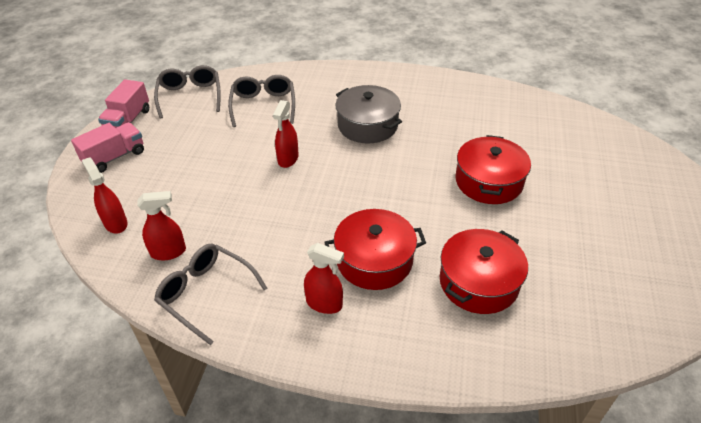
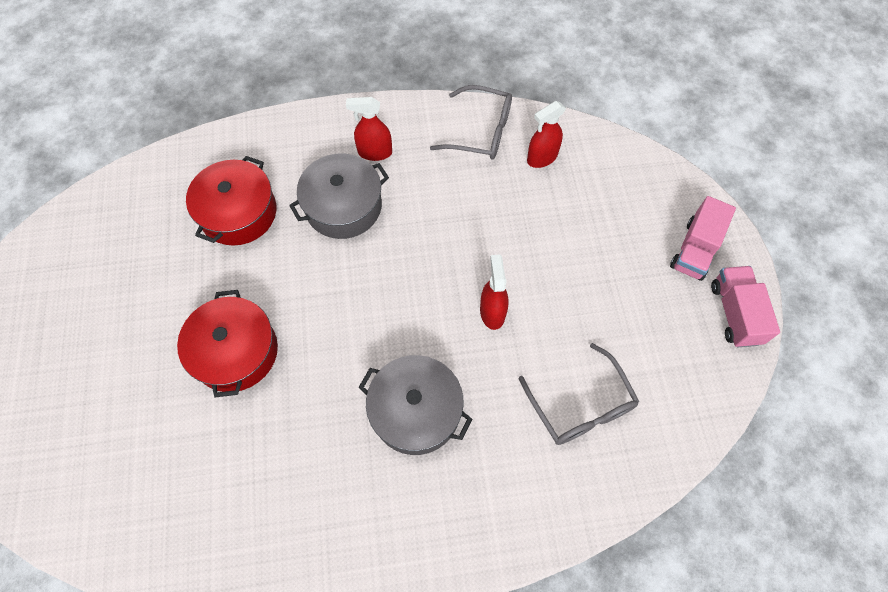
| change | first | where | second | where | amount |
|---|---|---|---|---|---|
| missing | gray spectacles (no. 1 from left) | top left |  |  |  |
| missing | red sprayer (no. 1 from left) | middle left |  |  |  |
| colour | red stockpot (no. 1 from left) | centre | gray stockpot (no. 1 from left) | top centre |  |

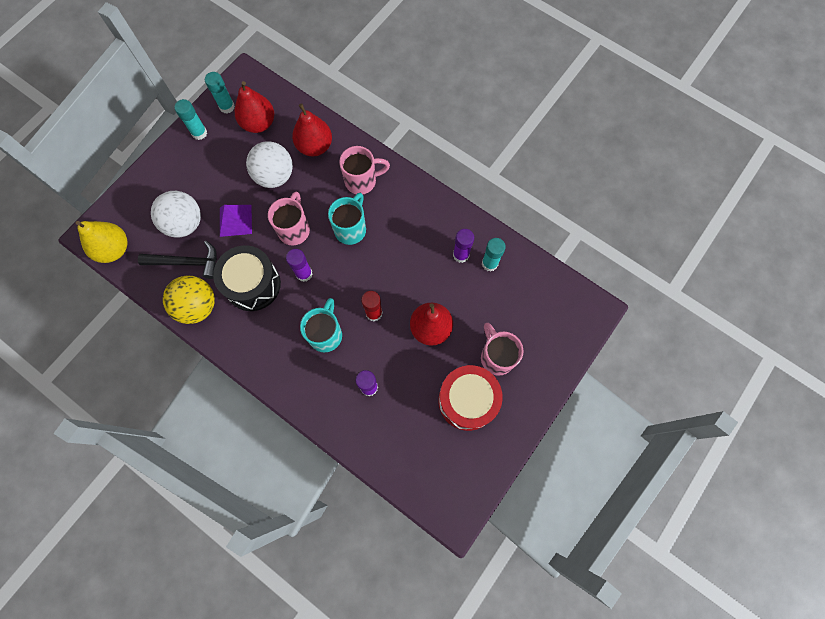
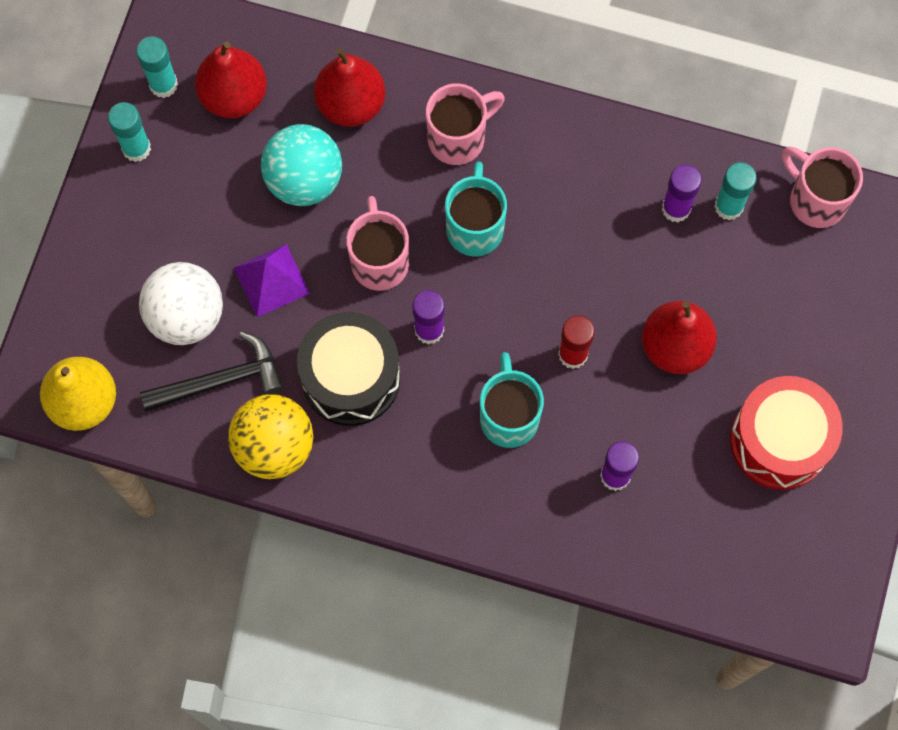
| change | first | where | second | where | amount |
|---|---|---|---|---|---|
| colour | pure white play ball (no. 2 from left) | top left | teal play ball | top centre |  |
| relocated | rose-pink tea mug (no. 3 from left) | centre |  | top right |  |

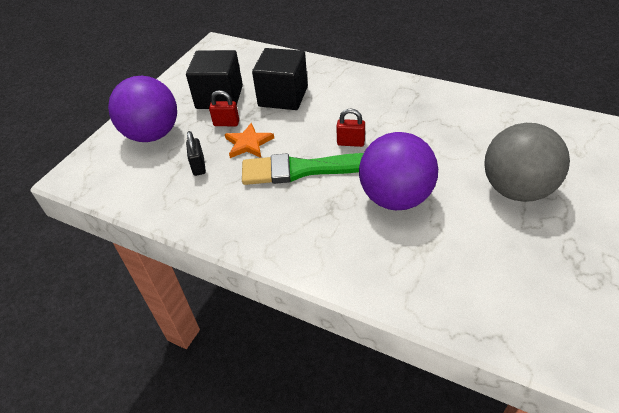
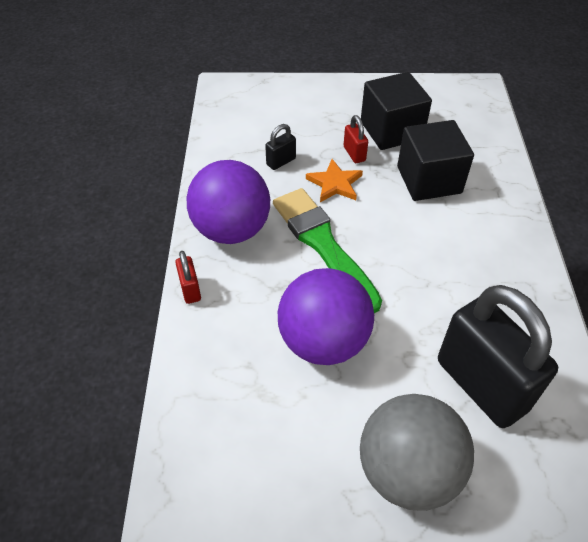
| change | first | where | second | where | amount |
|---|---|---|---|---|---|
| relocated | violet play ball (no. 1 from left) | top left |  | centre |  |
| relocated | red lock (no. 2 from left in the first image) | top centre | red lock (no. 1 from left) | middle left |  |
| appeared |  |  | jet-black lock (no. 2 from left) | middle right |  |

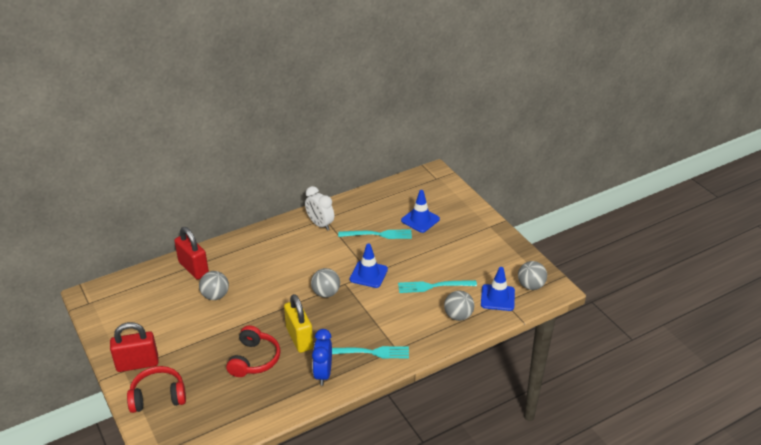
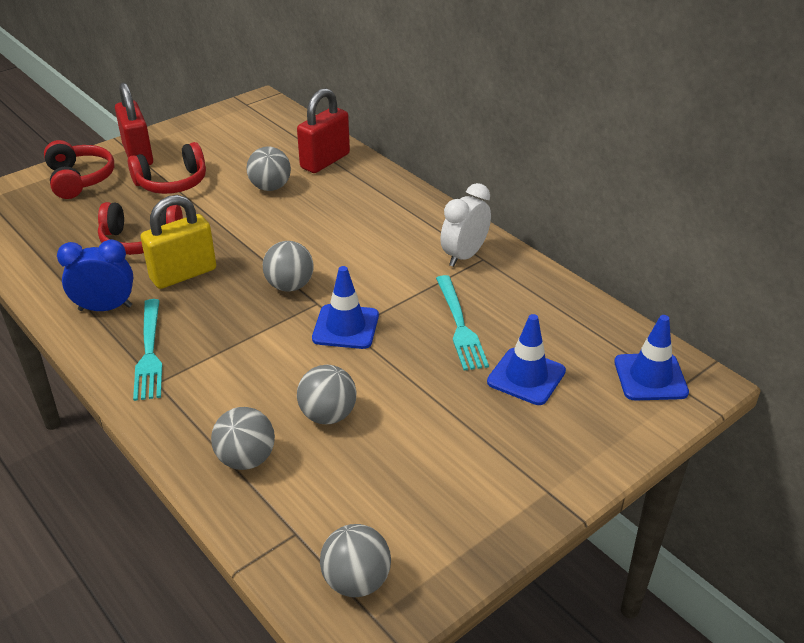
| change | first | where | second | where | amount |
|---|---|---|---|---|---|
| relocated | royal blue road cone (no. 3 from left) | centre |  | middle right |  |
| exchanged | teal table fork (no. 3 from left) | centre | gray play ball (no. 4 from left) | centre |  |
| appeared |  |  | red over-ear headphones (no. 3 from left) | top left |  |

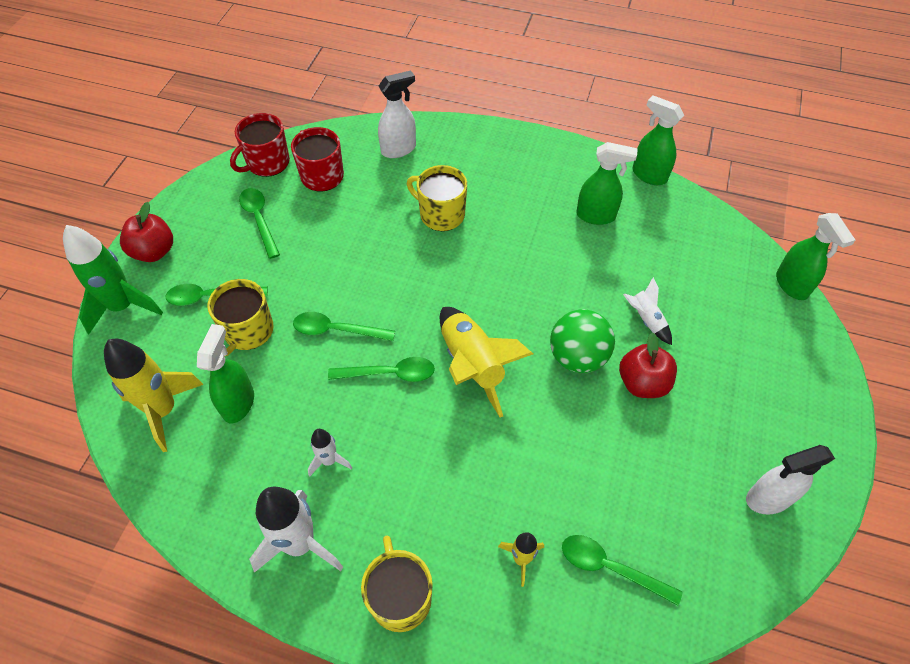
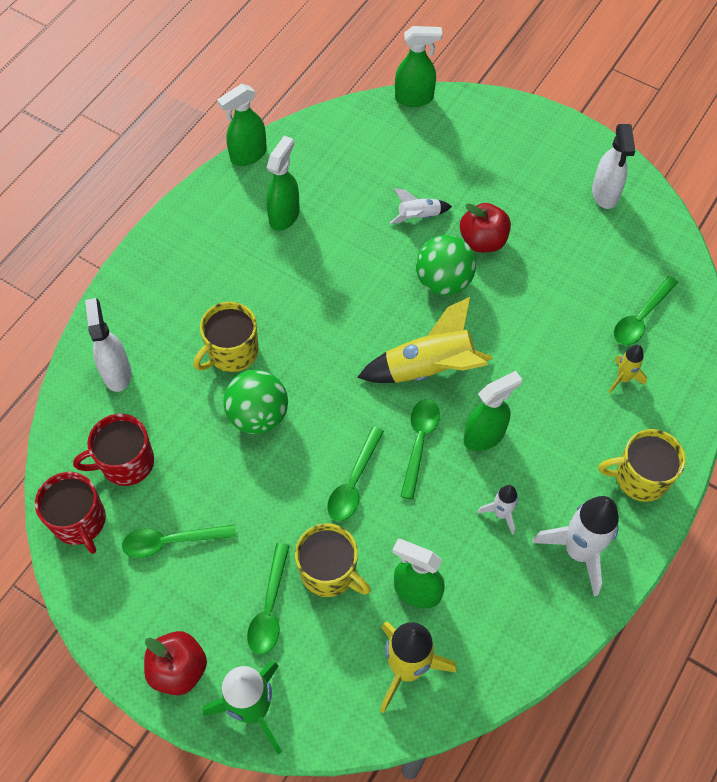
| change | first | where | second | where | amount |
|---|---|---|---|---|---|
| appeared |  |  | emerald play ball (no. 1 from left) | centre |  |
| appeared |  |  | emerald sprayer (no. 5 from left) | middle right |  |

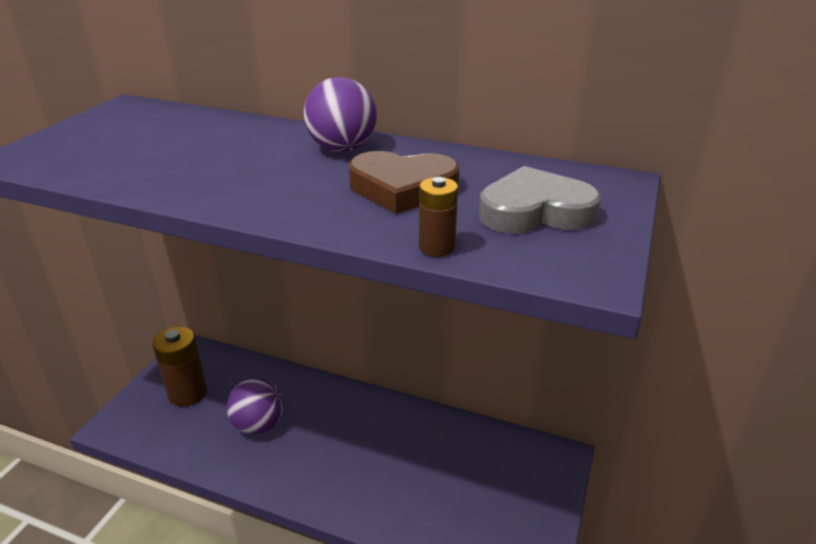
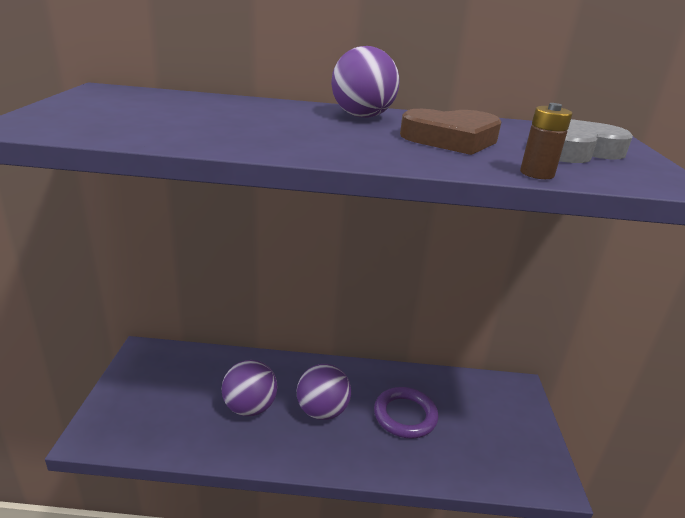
| change | first | where | second | where | amount |
|---|---|---|---|---|---|
| missing | brown AA battery (no. 1 from left) | bottom left |  |  |  |
| appeared |  |  | violet play ball (no. 2 from left) | bottom centre |  |
| appeared |  |  | violet torus | bottom centre |  |

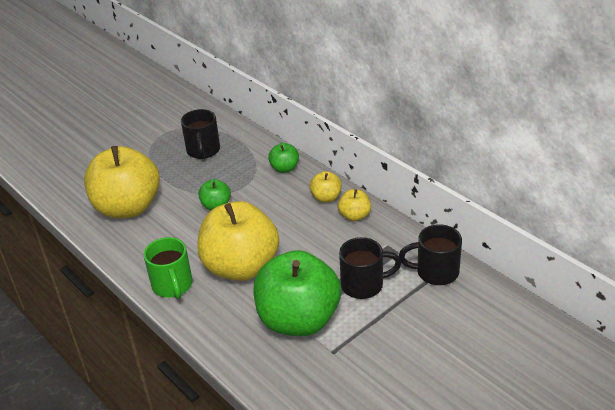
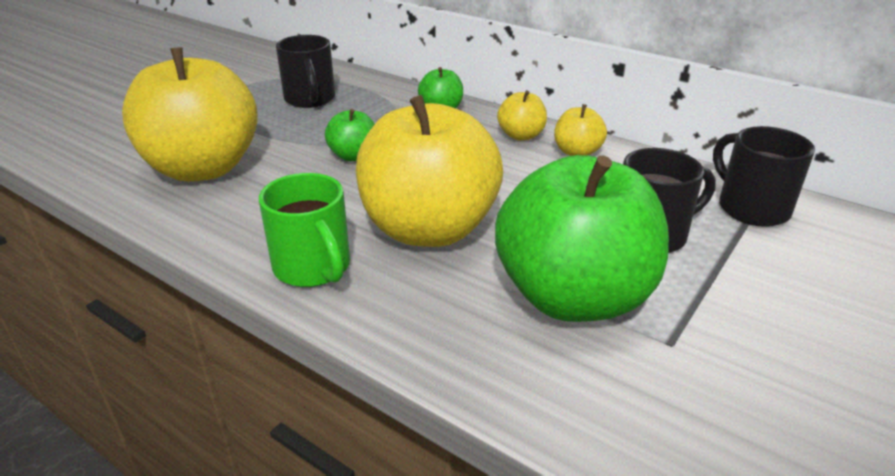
| change | first | where | second | where | amount |
|---|---|---|---|---|---|
| spun | jet-black tea mug (no. 3 from left) | middle right |  | middle right | 75 degrees clockwise |

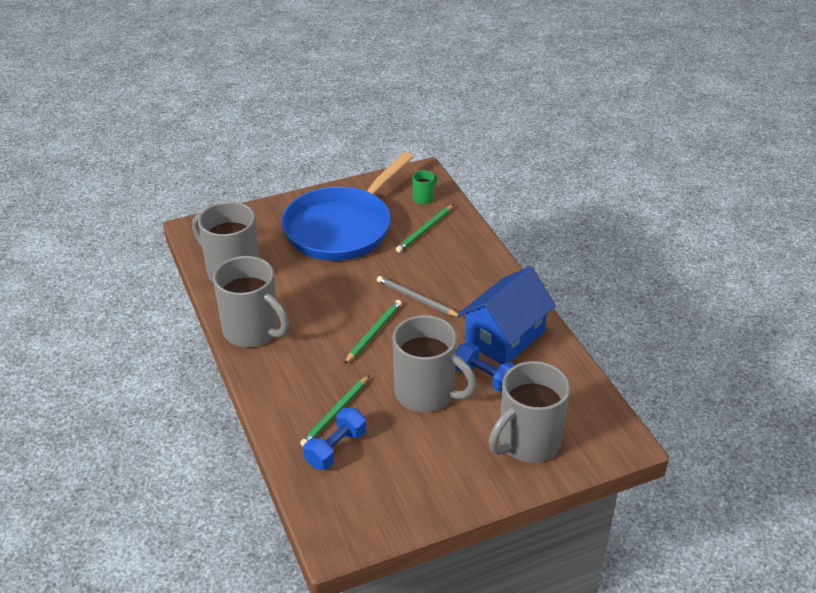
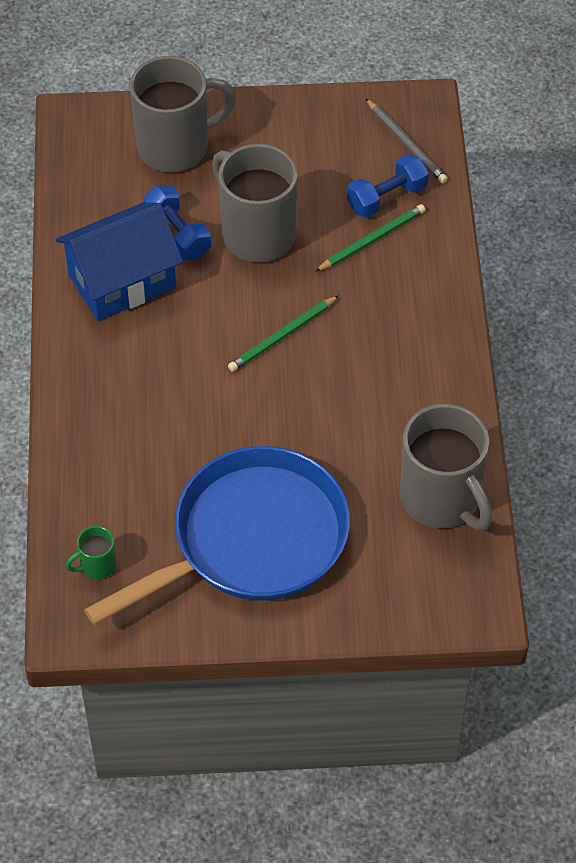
| change | first | where | second | where | amount |
|---|---|---|---|---|---|
| missing | emerald pencil (no. 3 from left) | centre |  |  |  |
| missing | gray tea mug (no. 2 from left) | middle left |  |  |  |
| relocated | gray pencil | centre |  | top right |  |

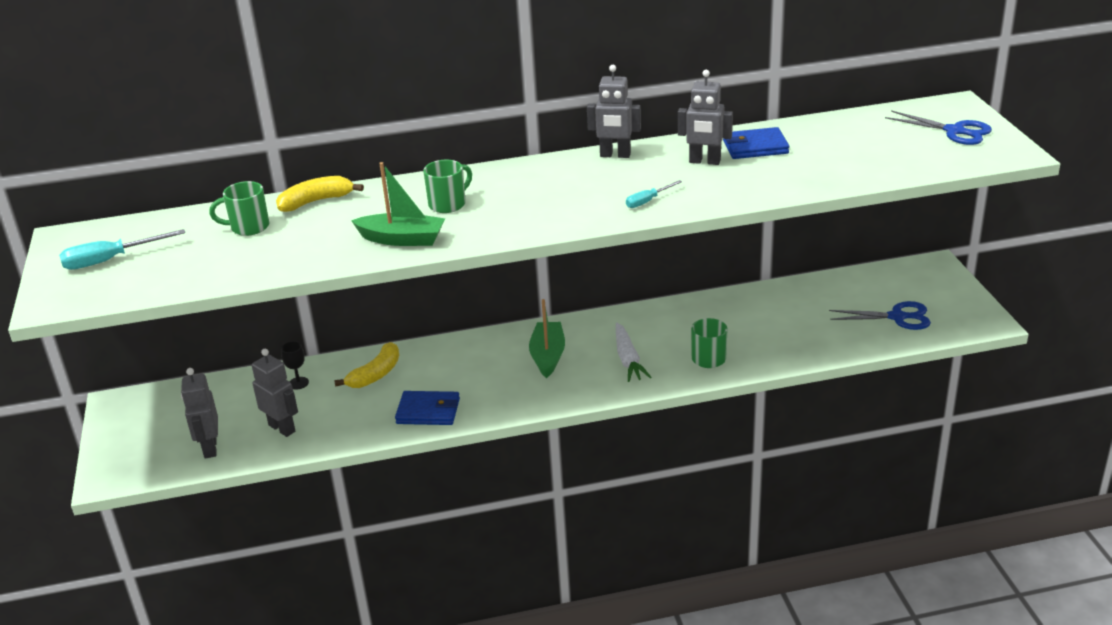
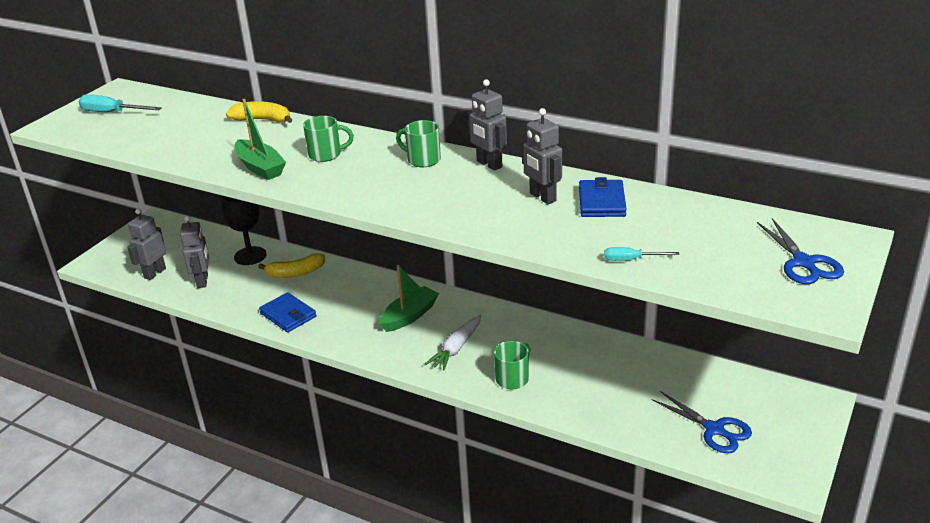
| change | first | where | second | where | amount |
|---|---|---|---|---|---|
| spun | royal blue wallet (no. 2 from left) | top right |  | centre | 60 degrees clockwise |
| relocated | teal screwdriver (no. 2 from left) | top centre |  | middle right |  |
| relocated | emerald tea mug (no. 1 from left in the first image) | top left | emerald tea mug (no. 2 from left) | top centre |  |
| size | jet-black goblet | middle left |  | middle left | x2.02 |

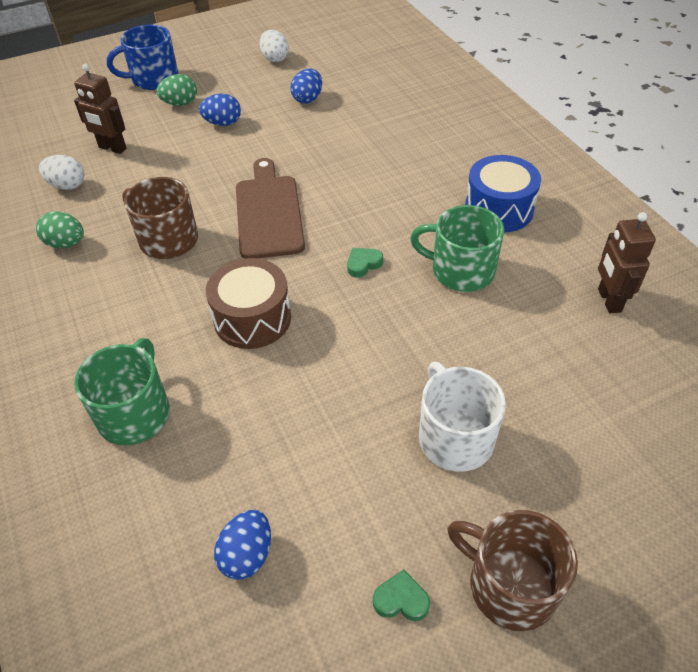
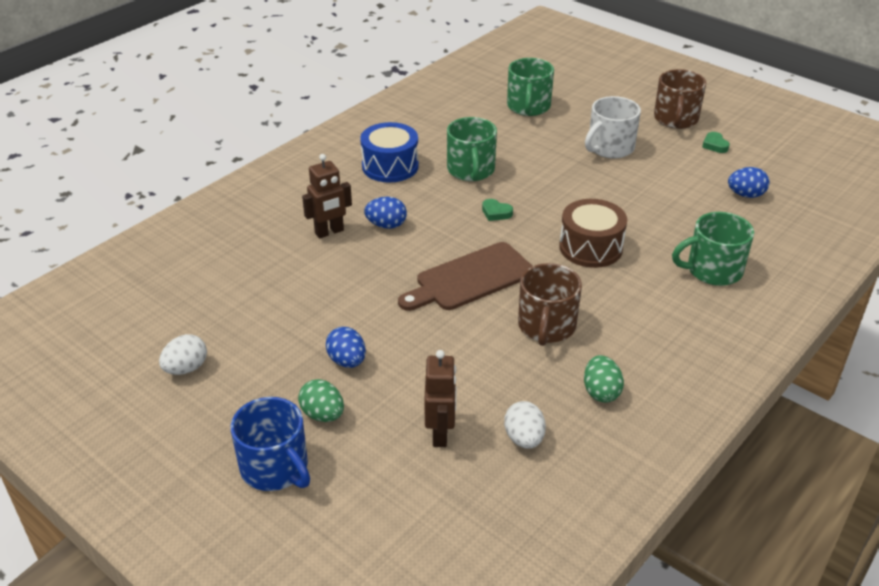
| change | first | where | second | where | amount |
|---|---|---|---|---|---|
| relocated | royal blue toy egg (no. 3 from left in the first image) | top centre | royal blue toy egg (no. 2 from left) | centre |  |
| relocated | brown toy robot (no. 2 from left in the first image) | middle right | brown toy robot (no. 1 from left) | centre |  |
| appeared |  |  | emerald tea mug (no. 2 from left) | top centre |  |

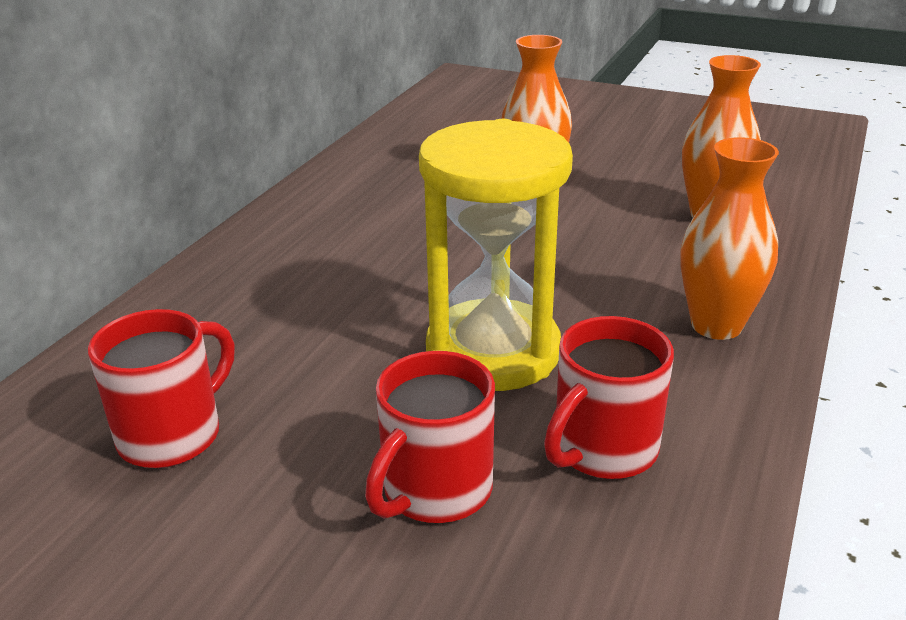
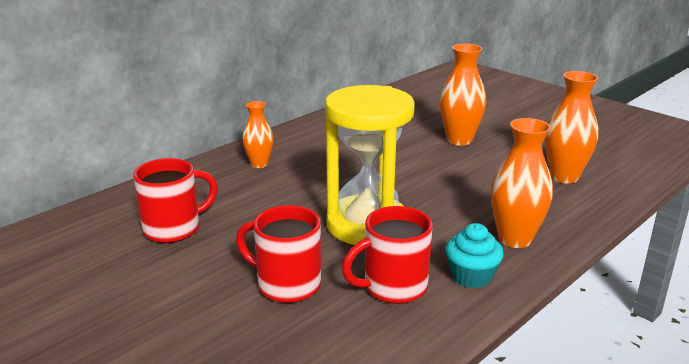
| change | first | where | second | where | amount |
|---|---|---|---|---|---|
| spun | red tea mug (no. 2 from left) | bottom centre |  | bottom centre | 60 degrees clockwise |
| appeared |  |  | orange-coloured vase (no. 1 from left) | centre |  |
| appeared |  |  | teal fairy cake | bottom right |  |

